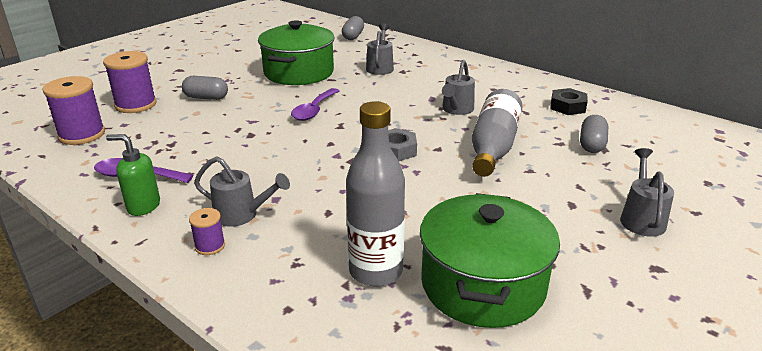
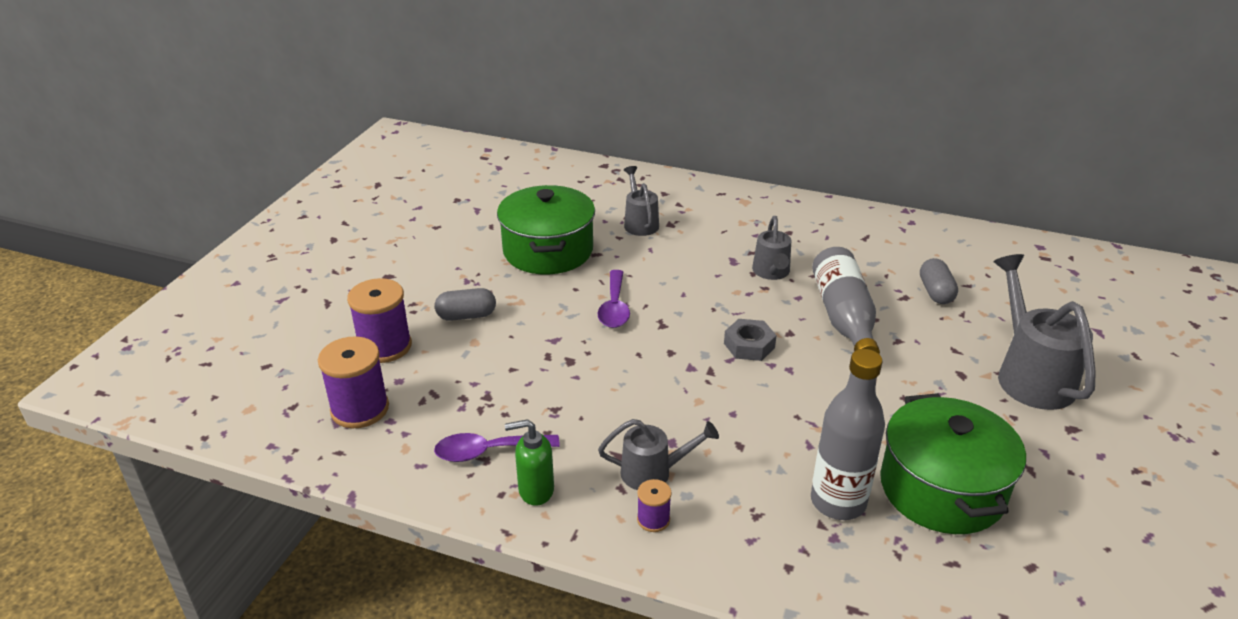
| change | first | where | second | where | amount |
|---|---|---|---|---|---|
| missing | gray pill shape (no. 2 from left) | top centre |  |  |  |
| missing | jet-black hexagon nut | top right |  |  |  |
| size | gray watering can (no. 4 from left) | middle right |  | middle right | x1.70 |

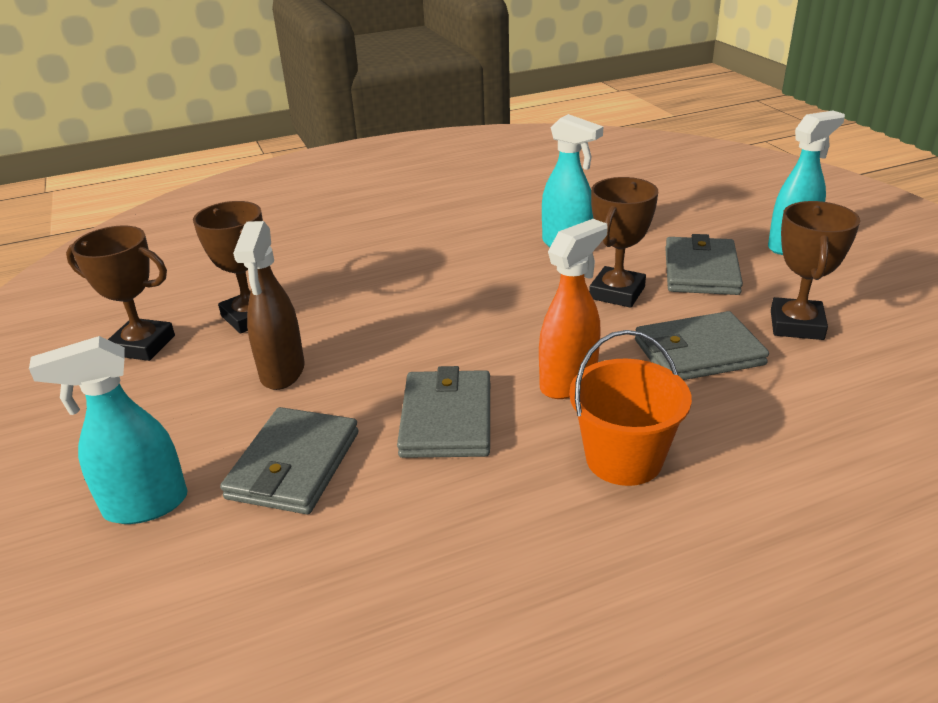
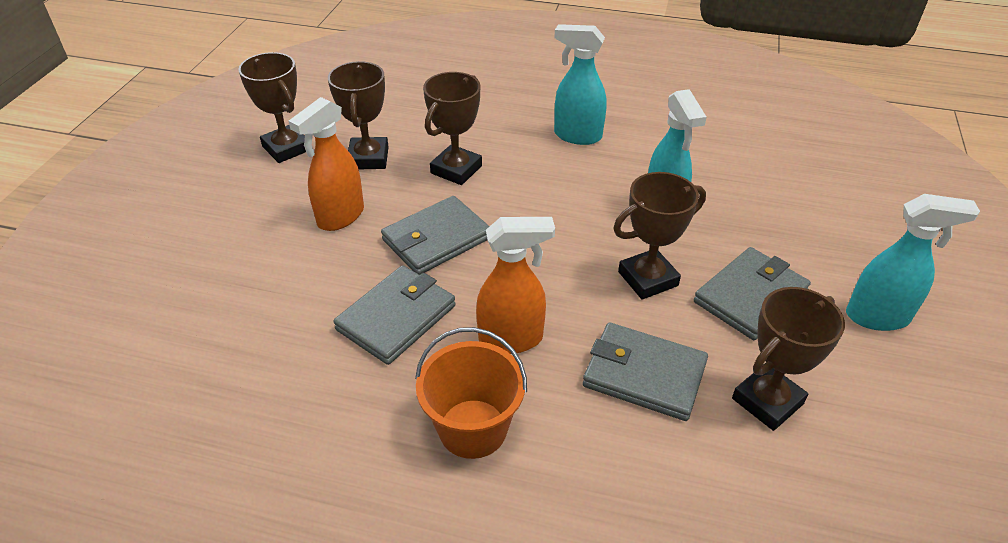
| change | first | where | second | where | amount |
|---|---|---|---|---|---|
| colour | brown sprayer | middle left | orange-coloured sprayer (no. 1 from left) | top left |  |
| relocated | teal sprayer (no. 1 from left) | middle left |  | top centre |  |
| relocated | gray wallet (no. 1 from left in the first image) | middle left | gray wallet (no. 2 from left) | centre |  |
| appeared |  |  | brown award cup (no. 3 from left) | top centre |  |

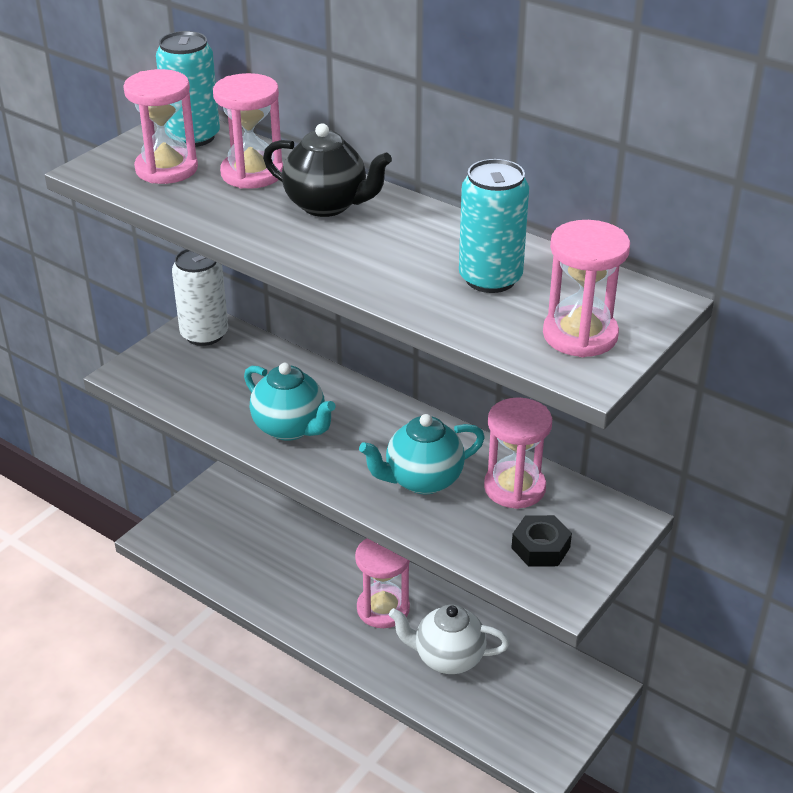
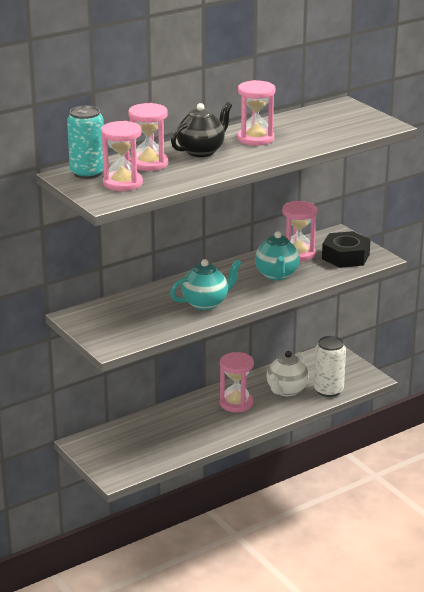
| change | first | where | second | where | amount |
|---|---|---|---|---|---|
| missing | teal tin (no. 2 from left) | top centre |  |  |  |
| relocated | rose-pink hourglass (no. 5 from left in the first image) | middle right | rose-pink hourglass (no. 4 from left) | top centre |  |
| relocated | pure white tin | middle left |  | middle right |  |
| size | jet-black hexagon nut | bottom right |  | middle right | x1.59 |

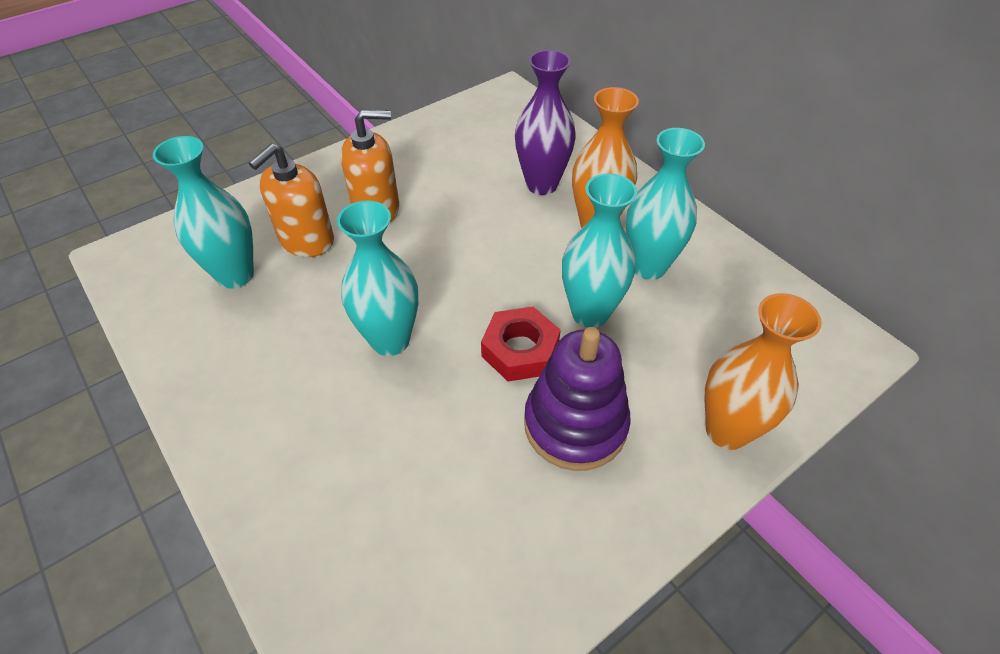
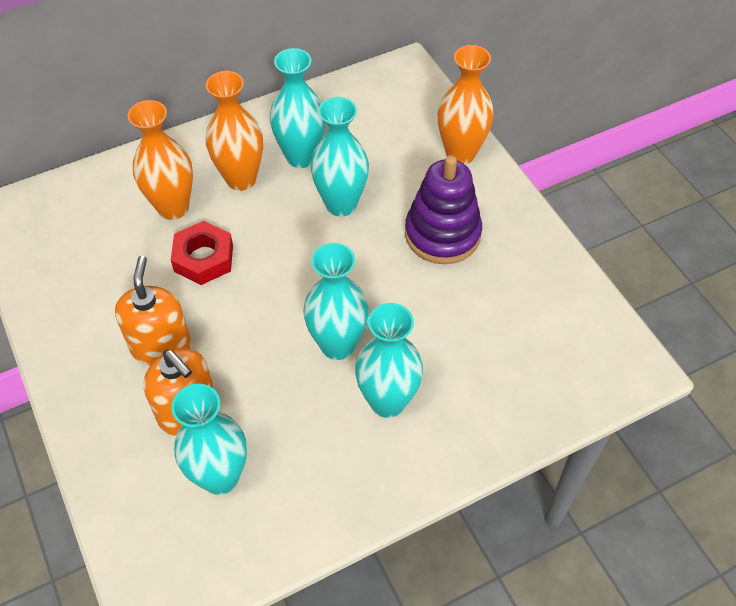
| change | first | where | second | where | amount |
|---|---|---|---|---|---|
| colour | violet vase | top centre | orange-coloured vase (no. 1 from left) | top left |  |
| relocated | red hexagon nut | centre |  | middle left |  |
| appeared |  |  | teal vase (no. 5 from left) | centre |  |

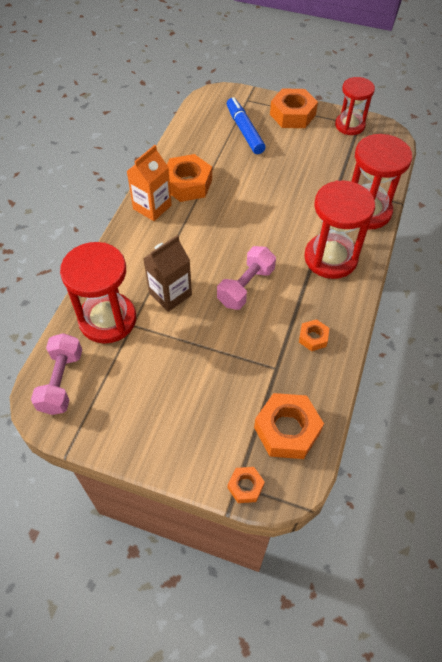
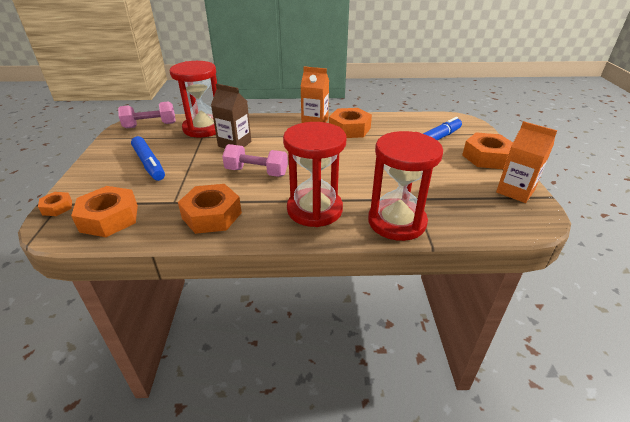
| change | first | where | second | where | amount |
|---|---|---|---|---|---|
| exchanged | red hourglass (no. 3 from left) | top right | orange-coloured carton (no. 2 from left) | middle right |  |
| size | orange-coloured hexagon nut (no. 5 from left in the first image) | middle right | orange-coloured hexagon nut (no. 3 from left) | centre | x1.92 |
| appeared |  |  | royal blue marker pen (no. 1 from left) | middle left |  |

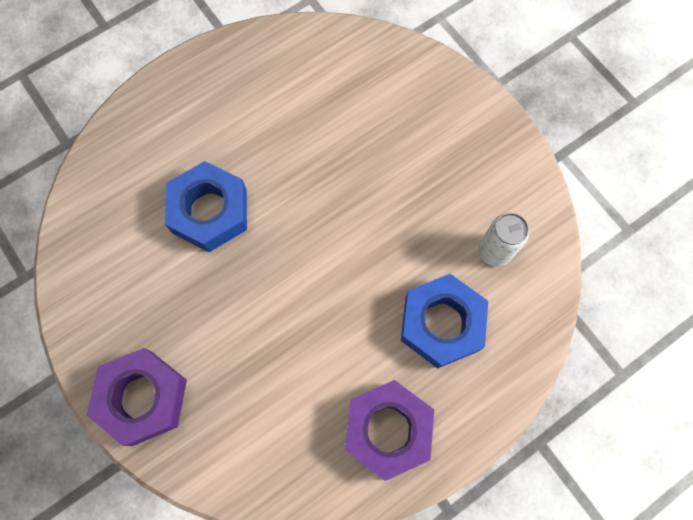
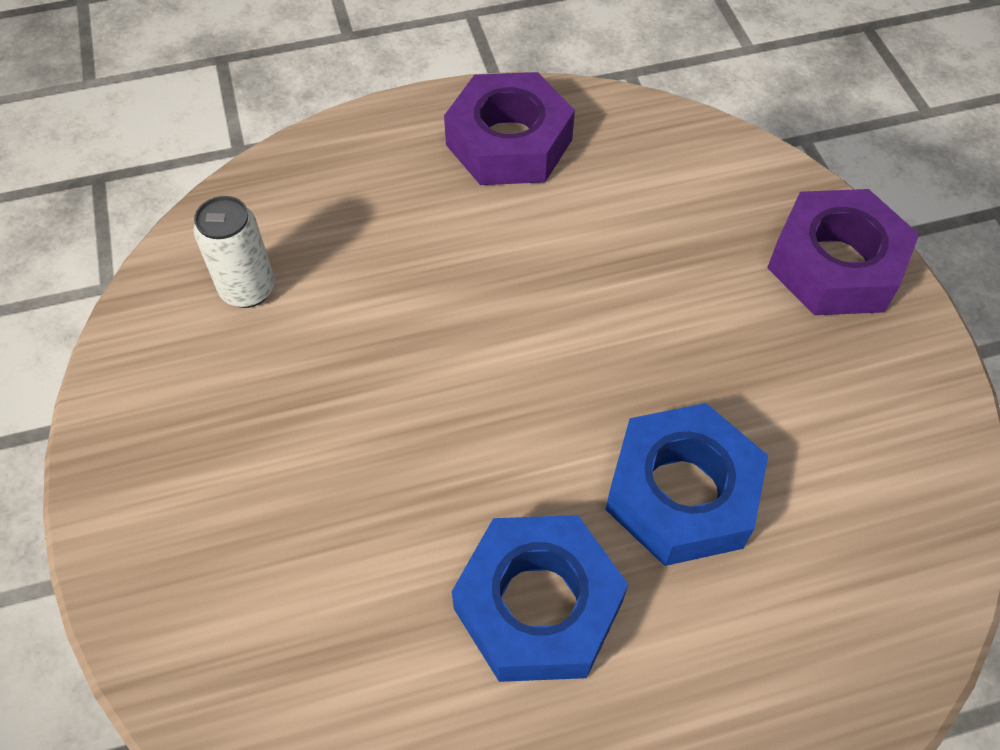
| change | first | where | second | where | amount |
|---|---|---|---|---|---|
| relocated | royal blue hexagon nut (no. 2 from left in the first image) | centre | royal blue hexagon nut (no. 1 from left) | bottom centre |  |

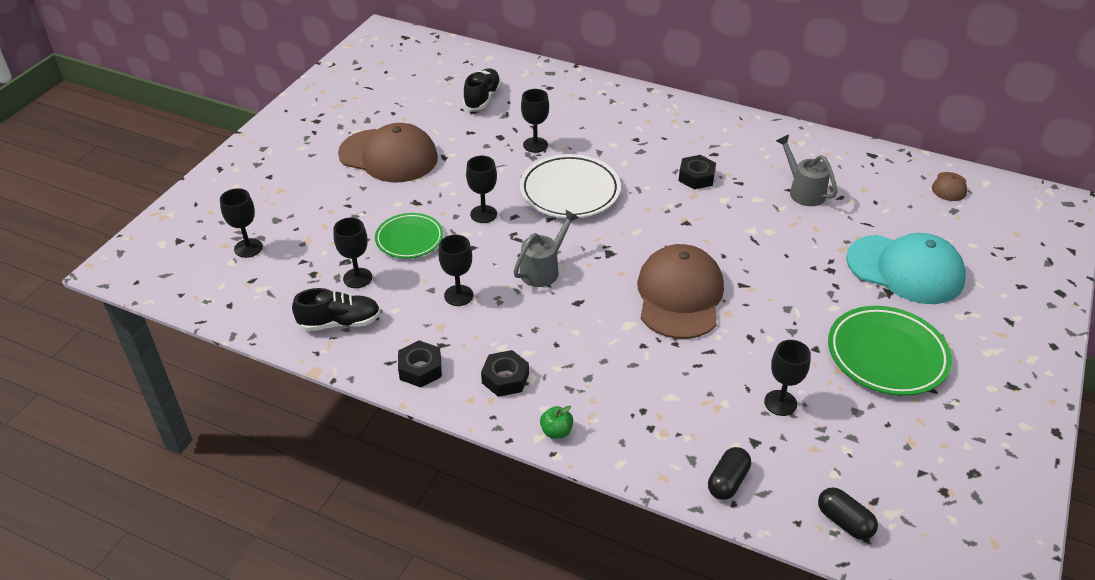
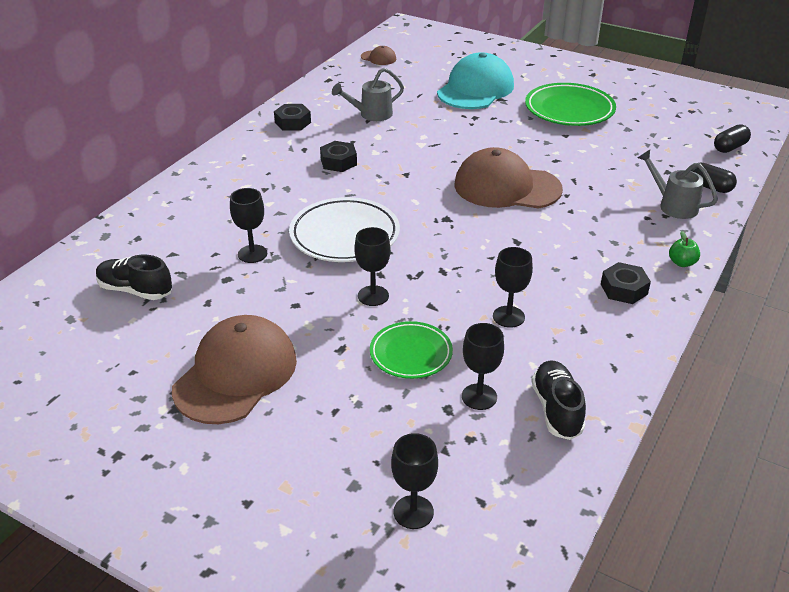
| change | first | where | second | where | amount |
|---|---|---|---|---|---|
| relocated | gray watering can (no. 1 from left in the first image) | centre | gray watering can (no. 2 from left) | top right |  |
| relocated | jet-black hexagon nut (no. 1 from left) | centre |  | top centre |  |
| missing | jet-black goblet (no. 6 from left) | middle right |  |  |  |

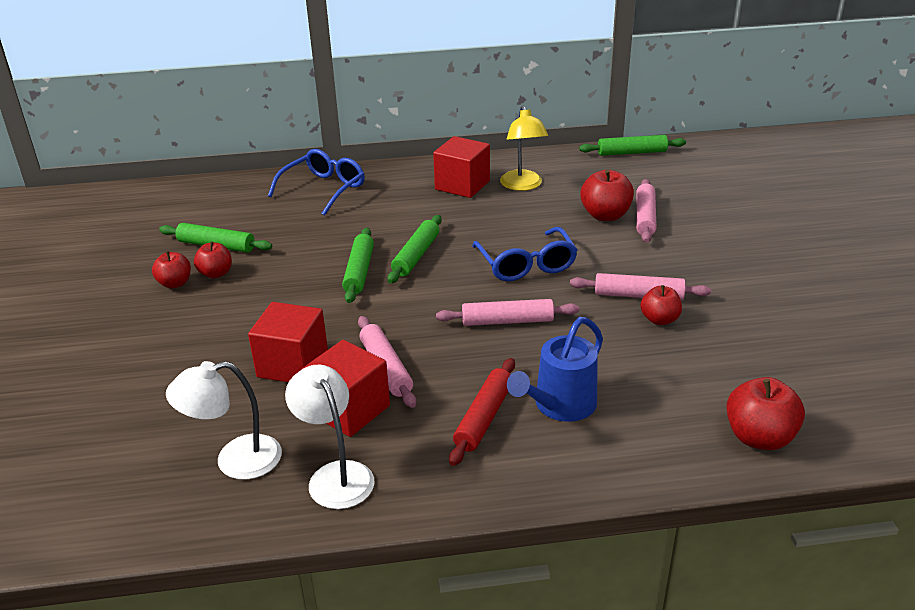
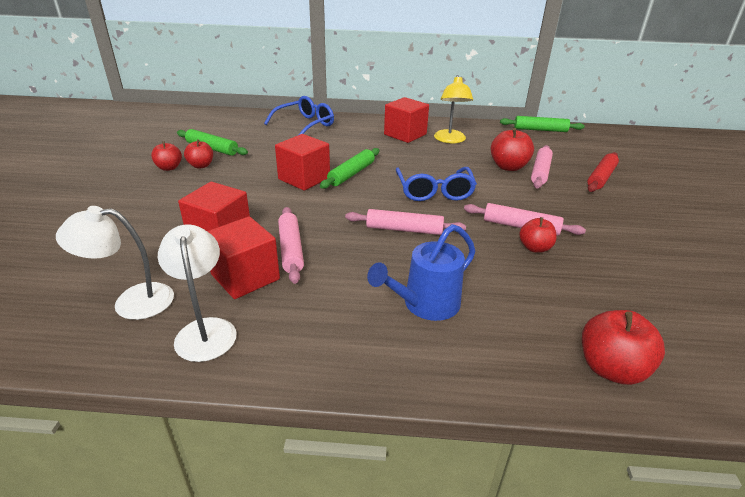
| change | first | where | second | where | amount |
|---|---|---|---|---|---|
| exchanged | emerald rolling pin (no. 2 from left) | centre | red solid cube (no. 3 from left) | top centre |  |
| relocated | red rolling pin | bottom centre |  | middle right |  |

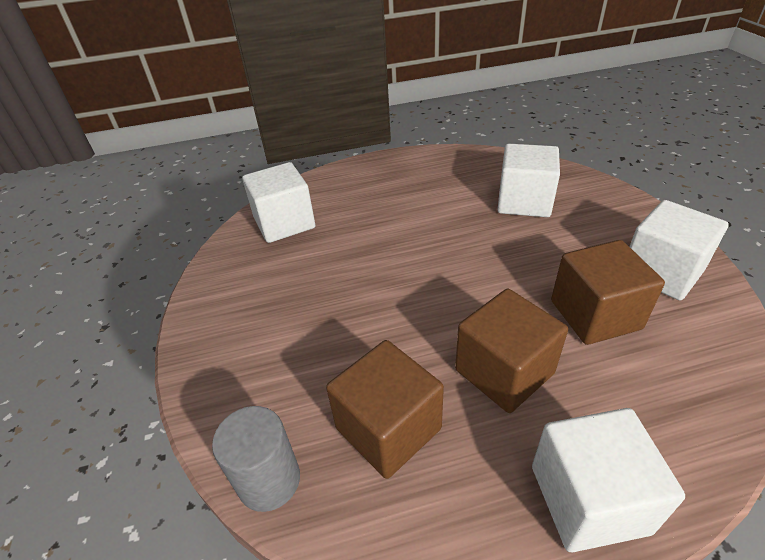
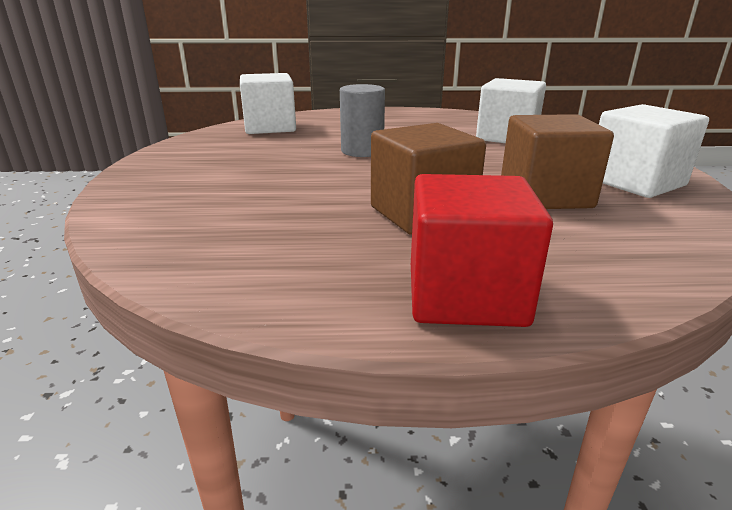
| change | first | where | second | where | amount |
|---|---|---|---|---|---|
| missing | brown solid cube (no. 1 from left) | bottom centre |  |  |  |
| relocated | gray cylinder | bottom centre |  | top centre |  |
| colour | pure white solid cube (no. 3 from left) | bottom right | red solid cube | centre |  |

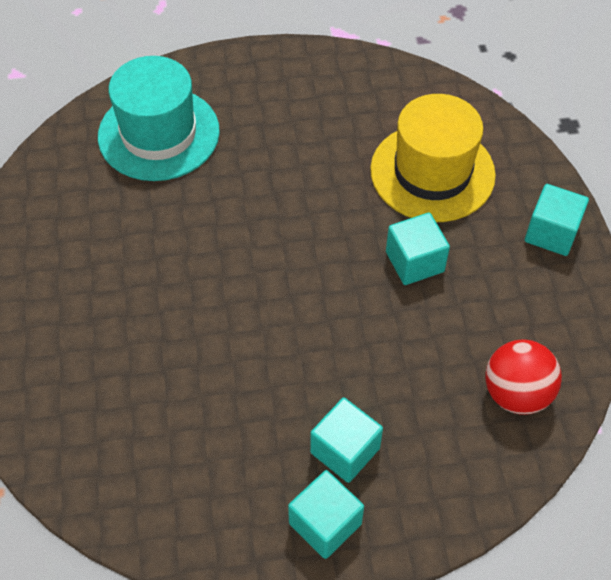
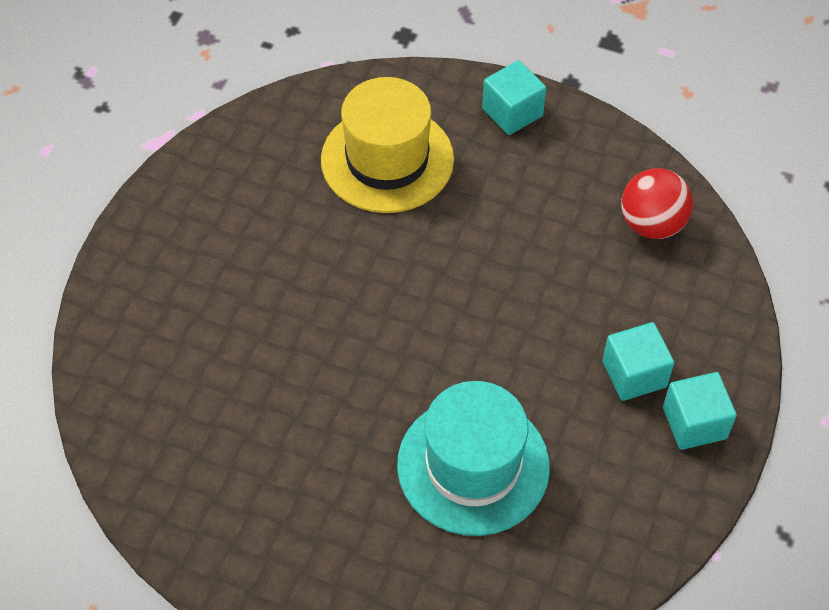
| change | first | where | second | where | amount |
|---|---|---|---|---|---|
| relocated | teal tall hat | top left |  | bottom centre |  |
| missing | teal solid cube (no. 3 from left) | middle right |  |  |  |

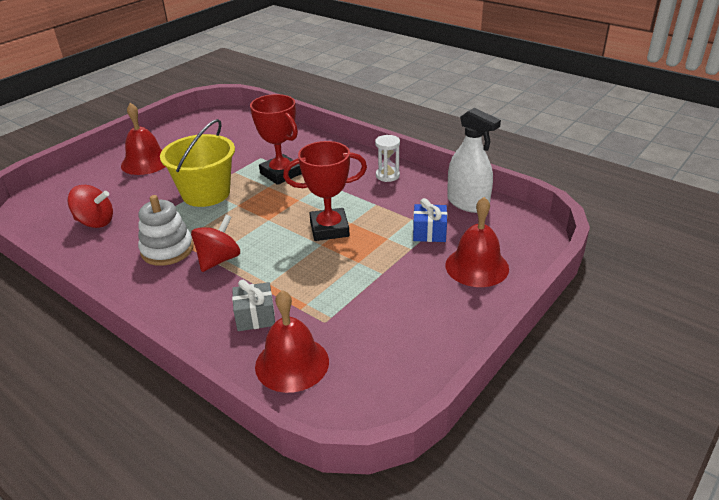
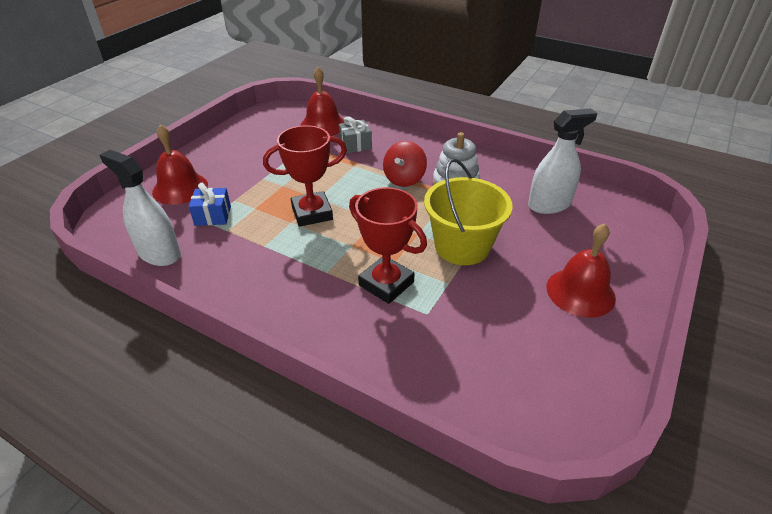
| change | first | where | second | where | amount |
|---|---|---|---|---|---|
| missing | pure white hourglass | top centre |  |  |  |
| exchanged | red toy top (no. 1 from left) | middle left | pure white sprayer (no. 2 from left) | top right |  |

